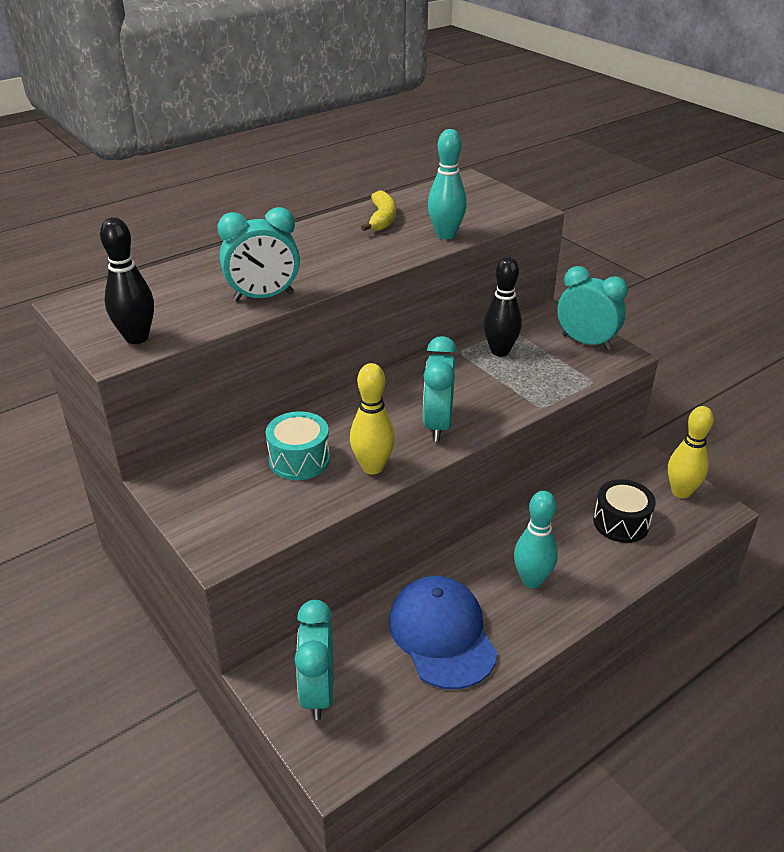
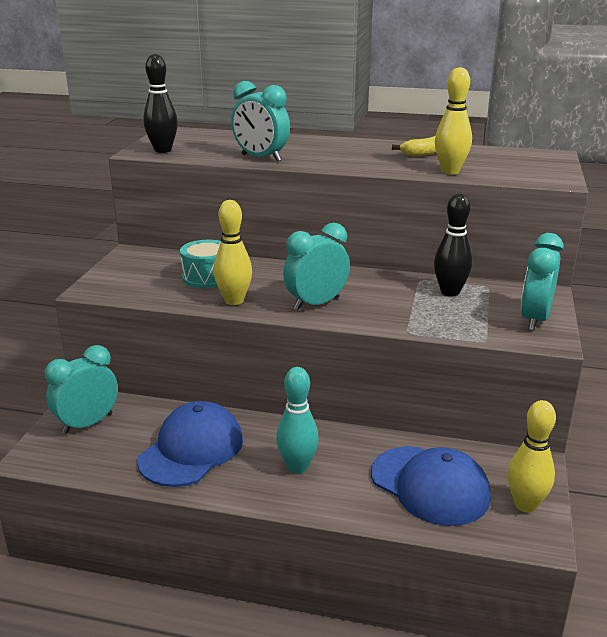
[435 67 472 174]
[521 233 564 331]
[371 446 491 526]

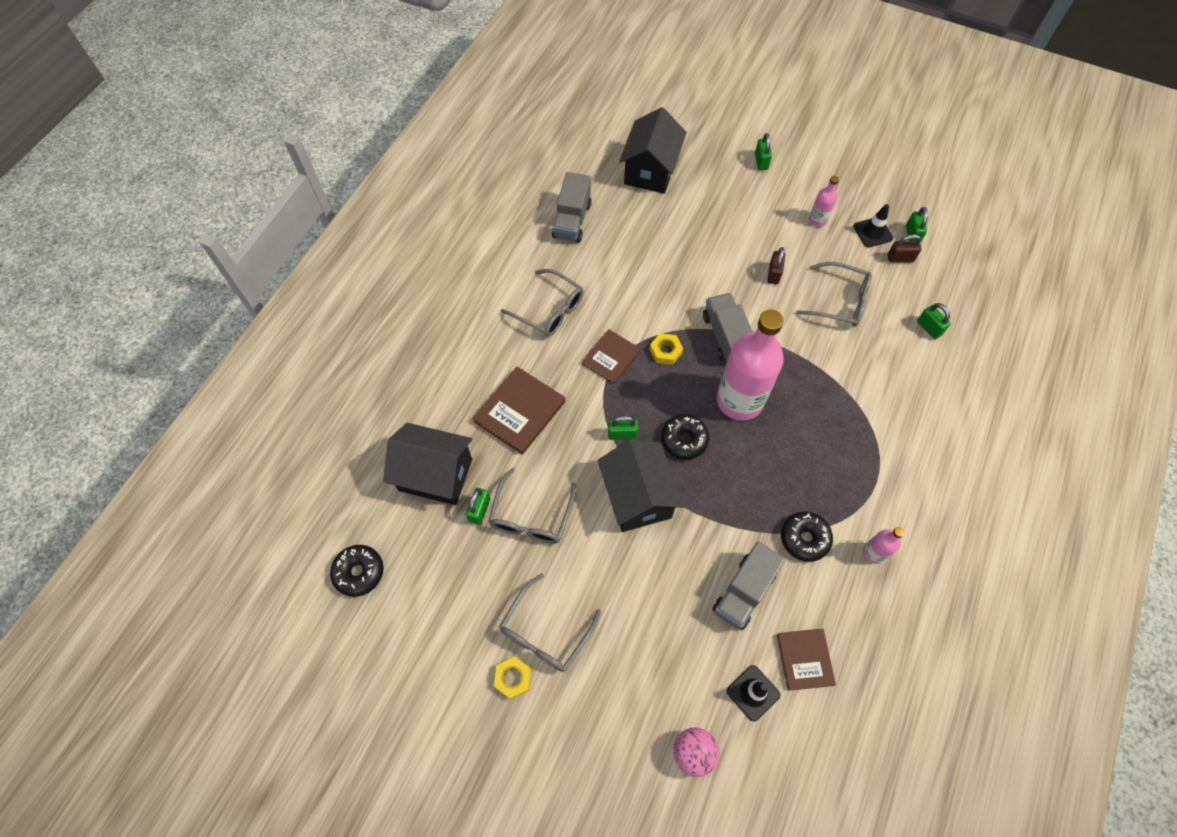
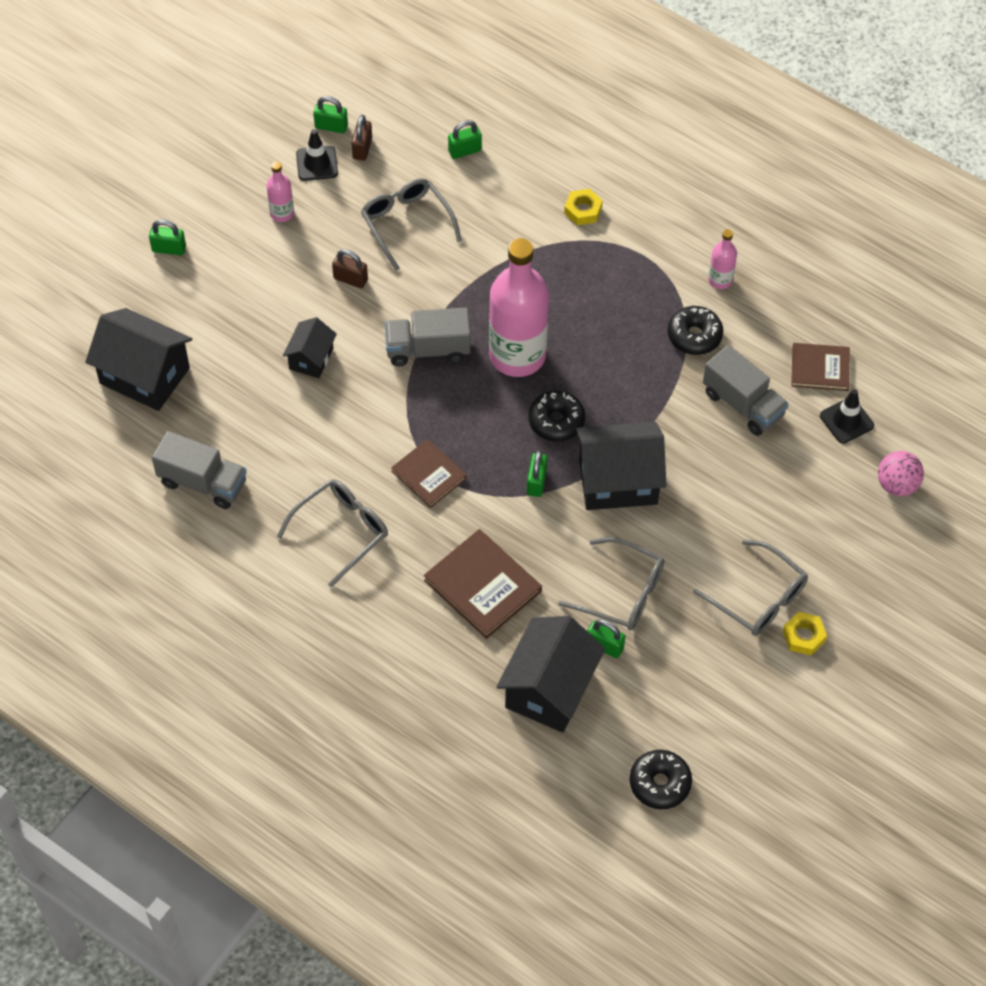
[564 189 603 225]
[361 178 462 271]
[283 317 337 378]

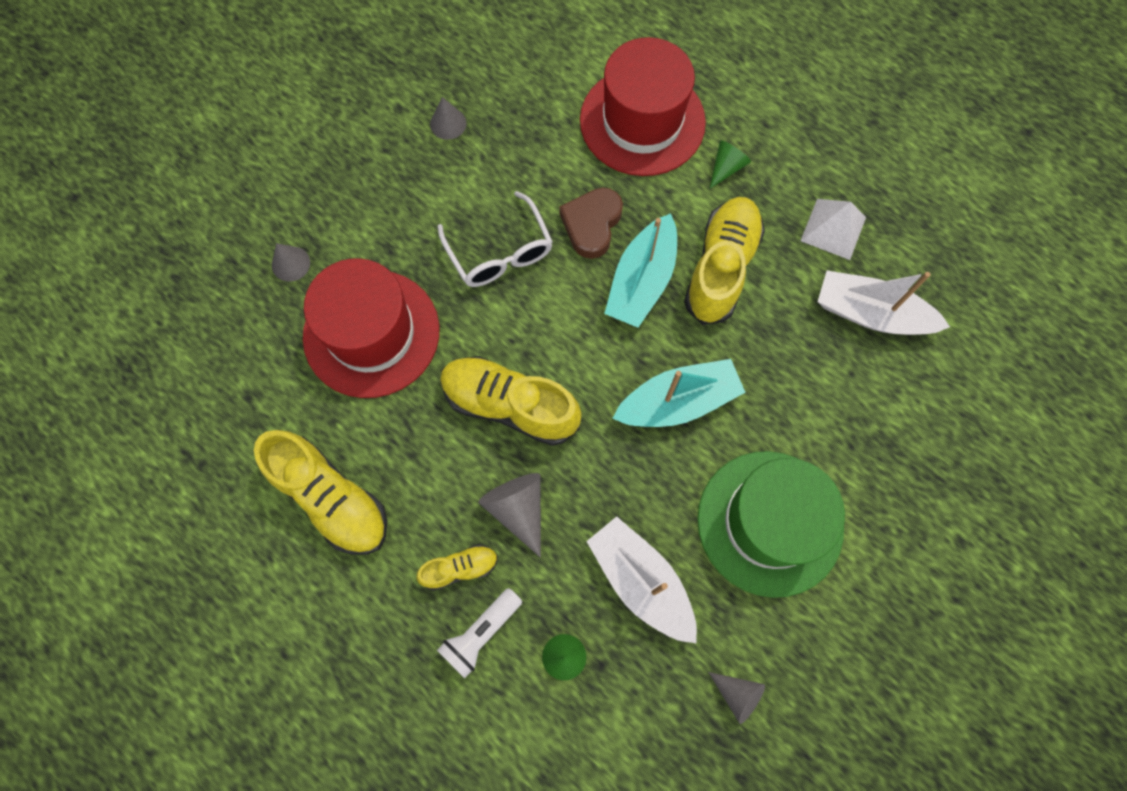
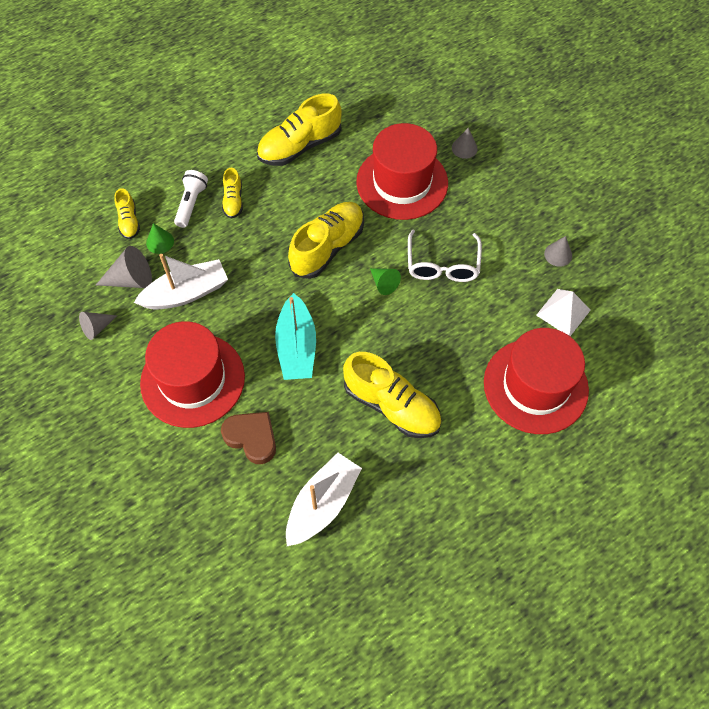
[174 170 208 228]
[408 229 482 282]
[96 246 152 288]
[221 412 276 464]
[604 213 677 328] (first image)
[140 321 245 428]
[370 268 401 295]
[536 289 591 336]
[114 188 140 239]

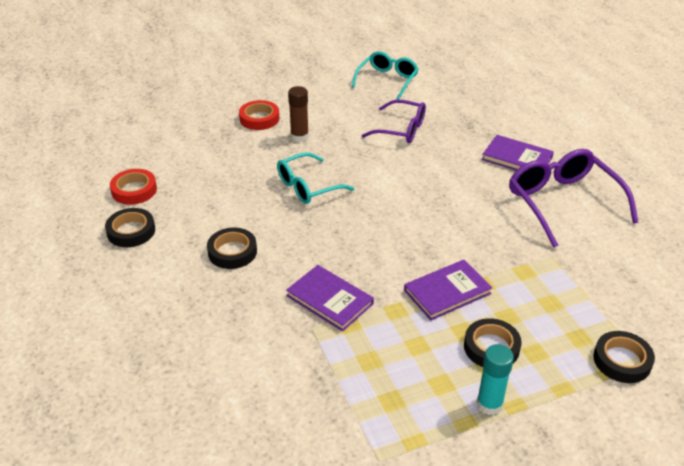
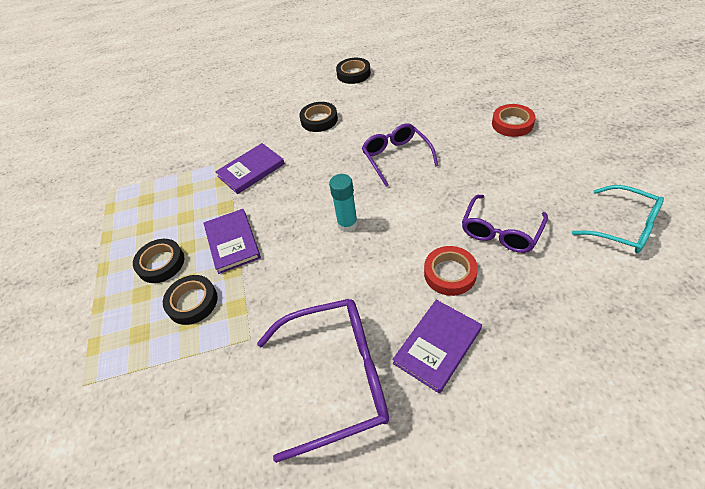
[424 246 478 296]
[362 123 439 187]
[288 86 309 142] (first image)
[329 174 358 232]
[163 275 218 325]

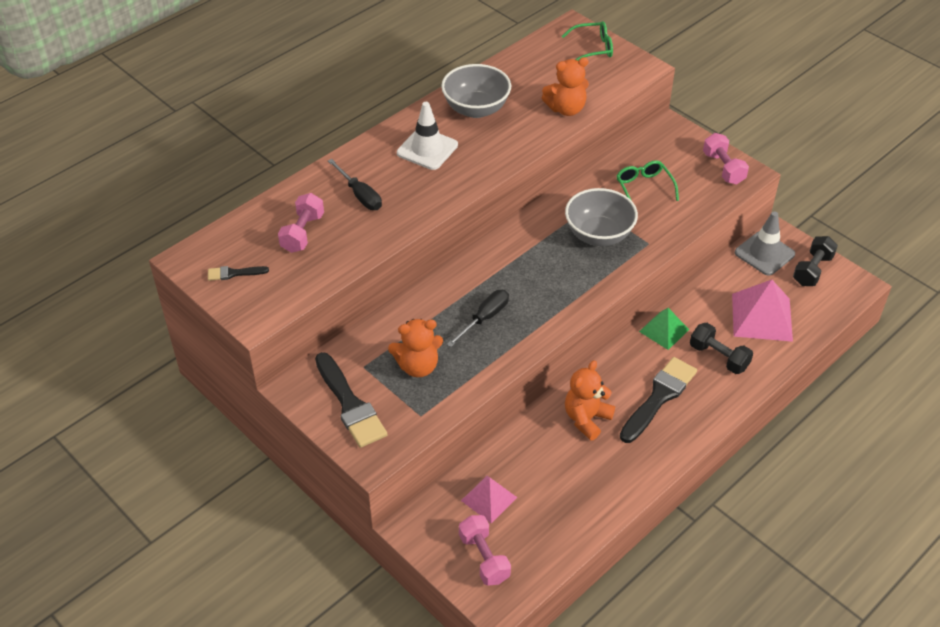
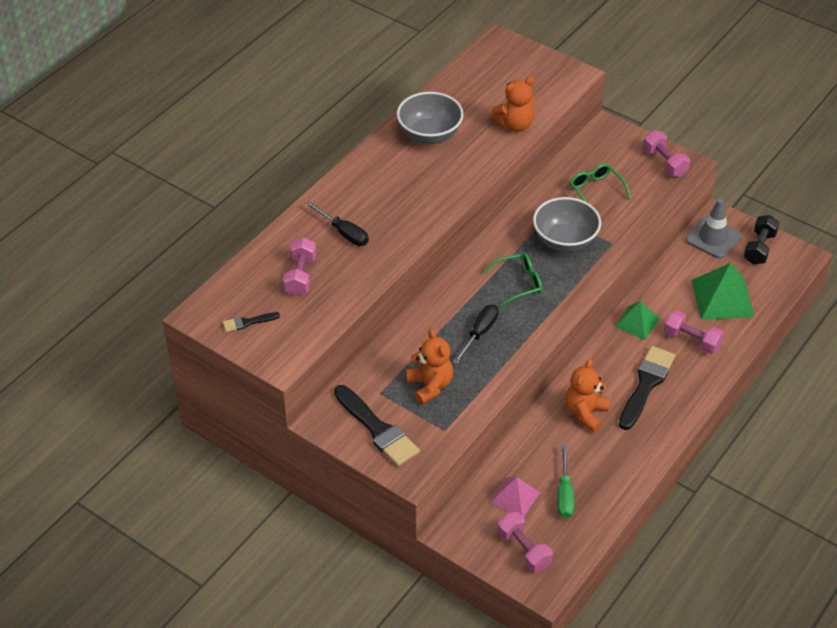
[406 329 453 405]
[397 102 458 170] (first image)
[483 253 542 307]
[664 310 724 354]
[692 263 755 320]
[557 445 574 518]

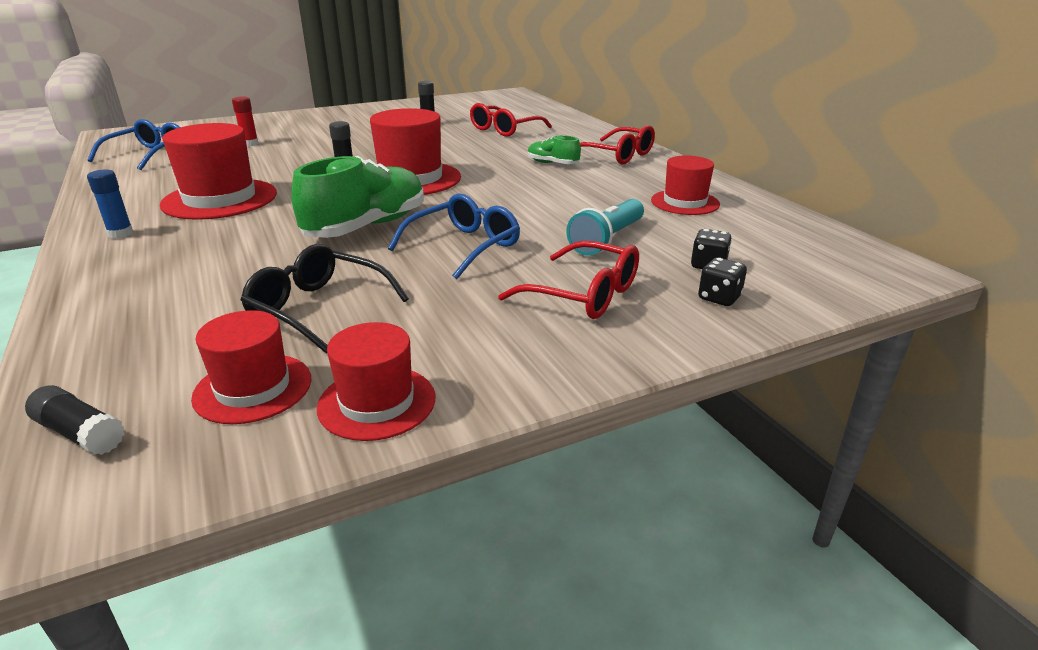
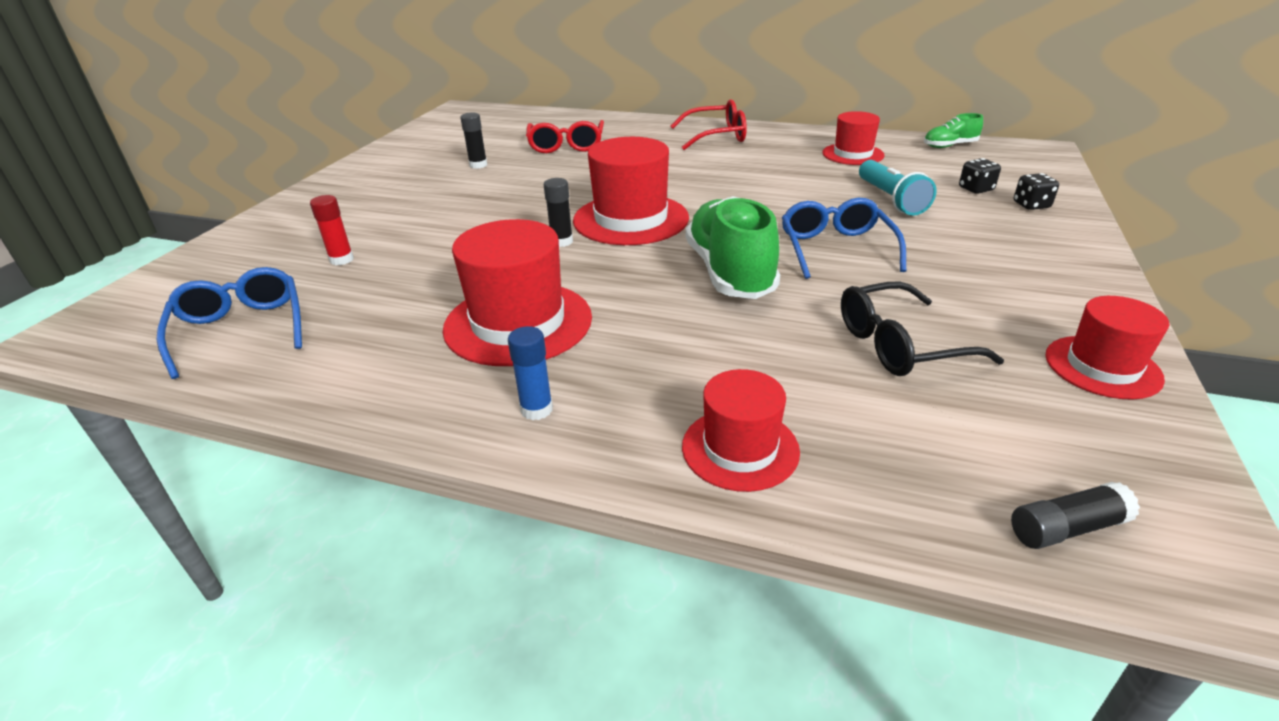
[682 369 800 492]
[498 241 639 319] (first image)
[924 113 983 148]

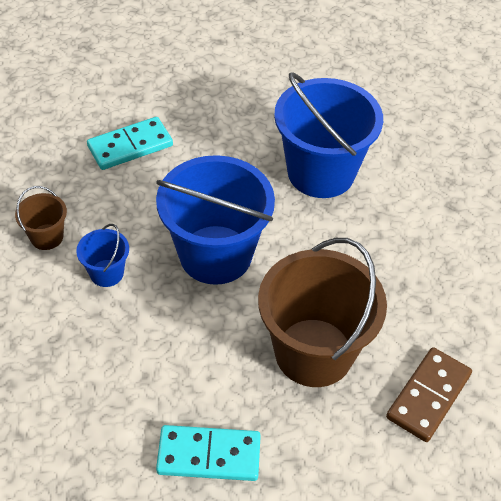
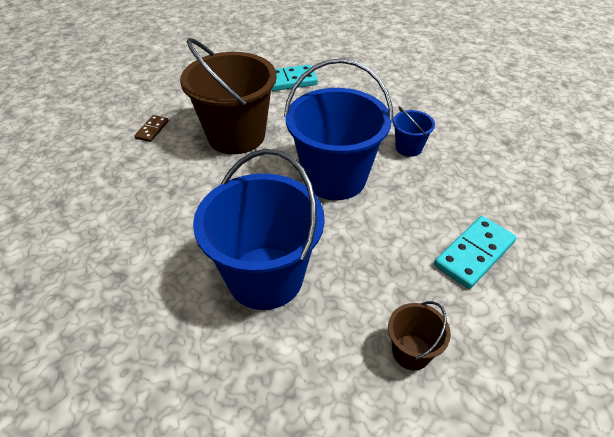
[388 301 451 370]
[134 115 169 142]

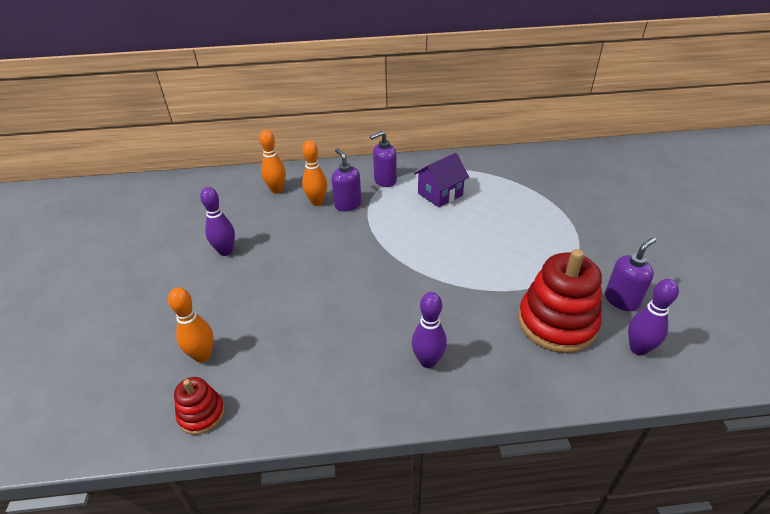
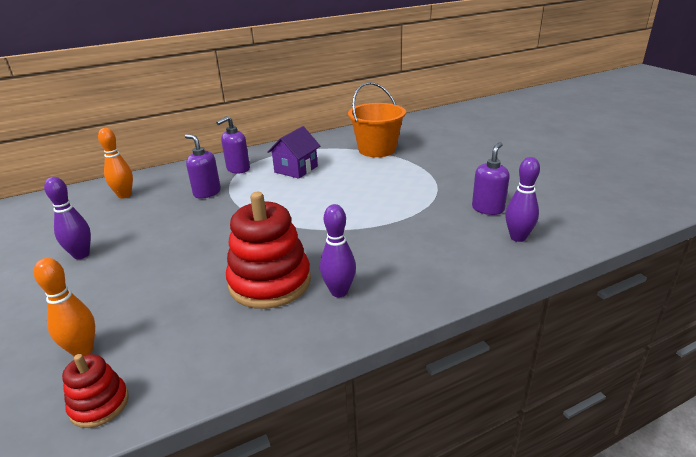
[302 141 327 206] (first image)
[226 192 311 309]
[348 82 406 157]

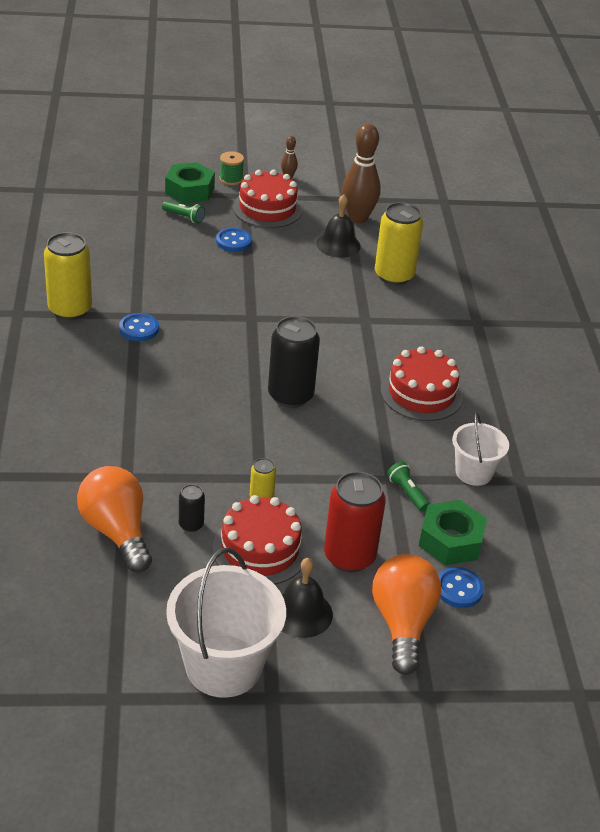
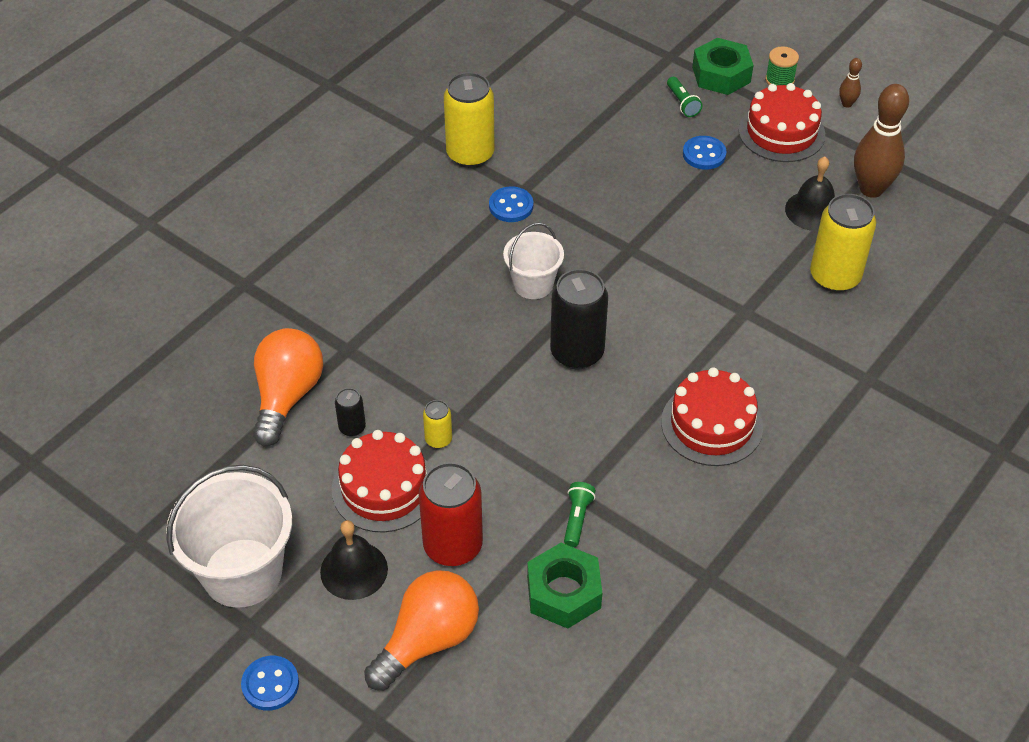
[241 656 299 711]
[503 223 564 299]

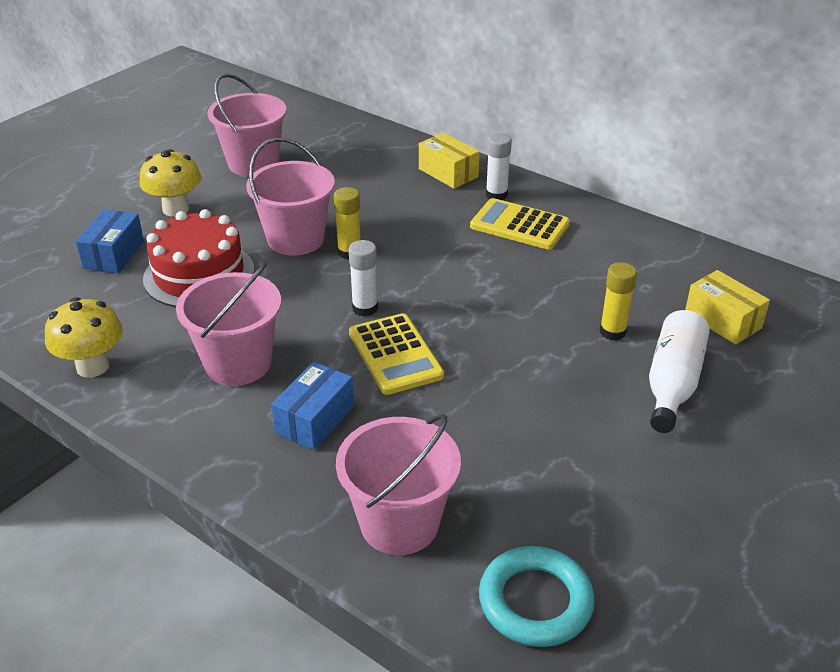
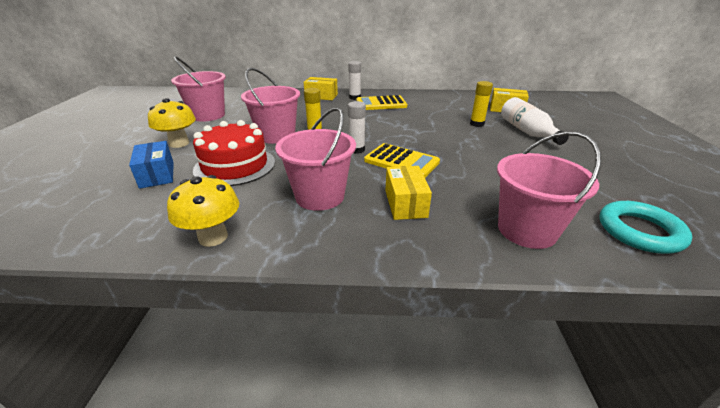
[385 166 432 220]

